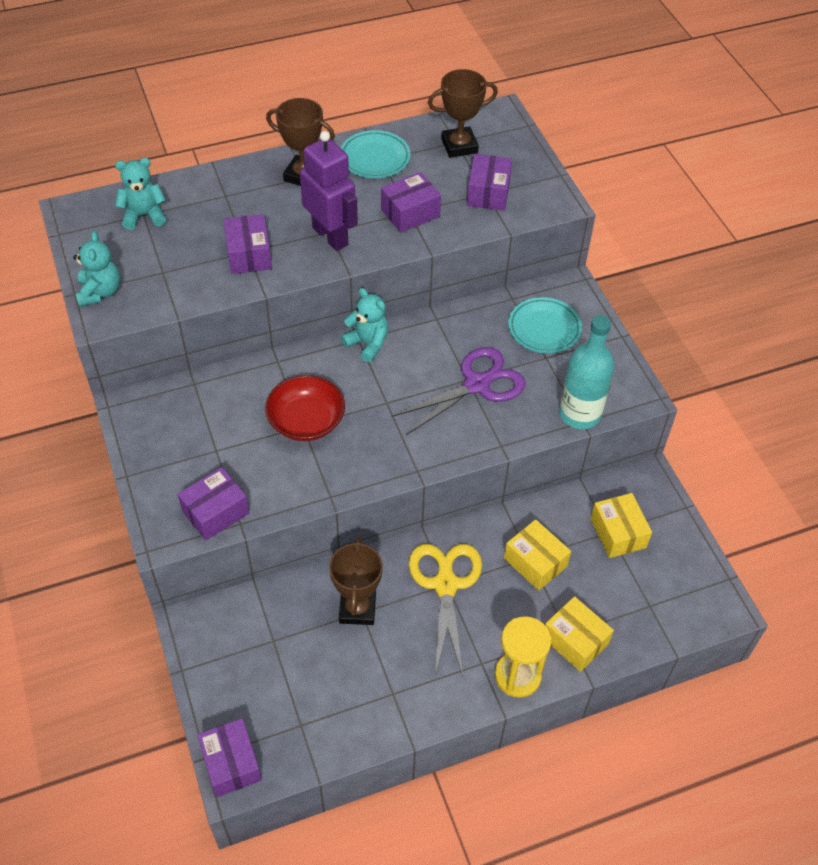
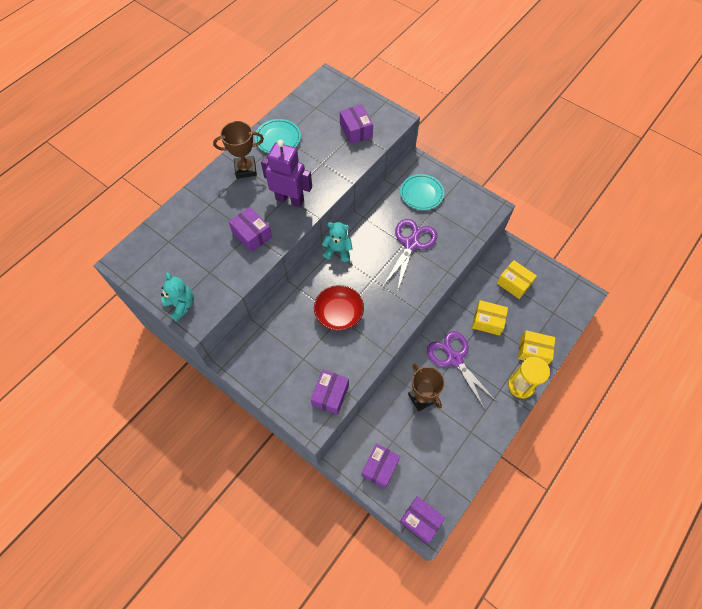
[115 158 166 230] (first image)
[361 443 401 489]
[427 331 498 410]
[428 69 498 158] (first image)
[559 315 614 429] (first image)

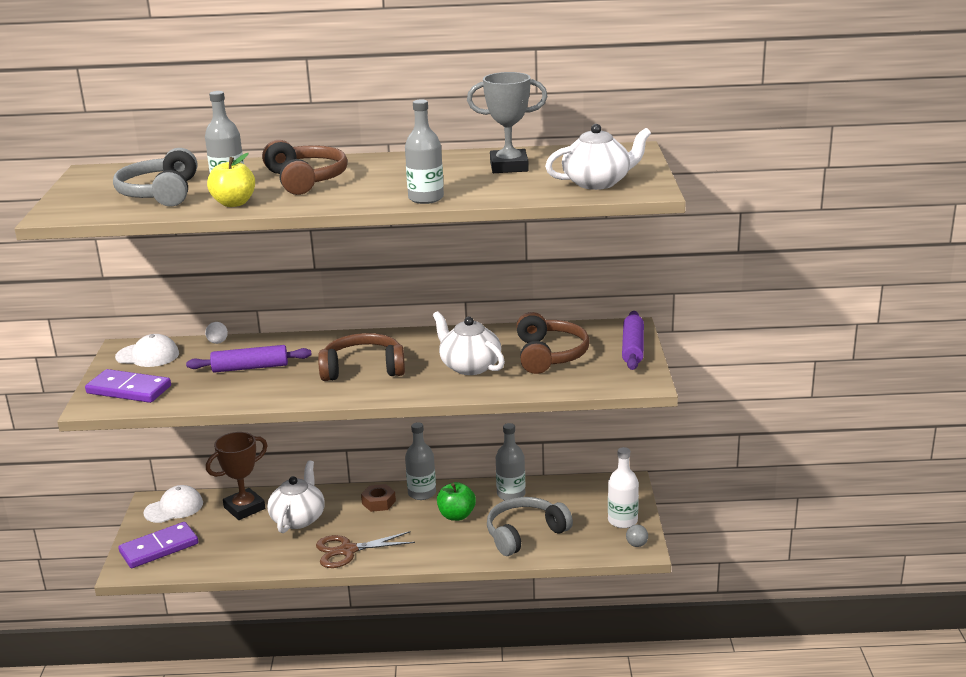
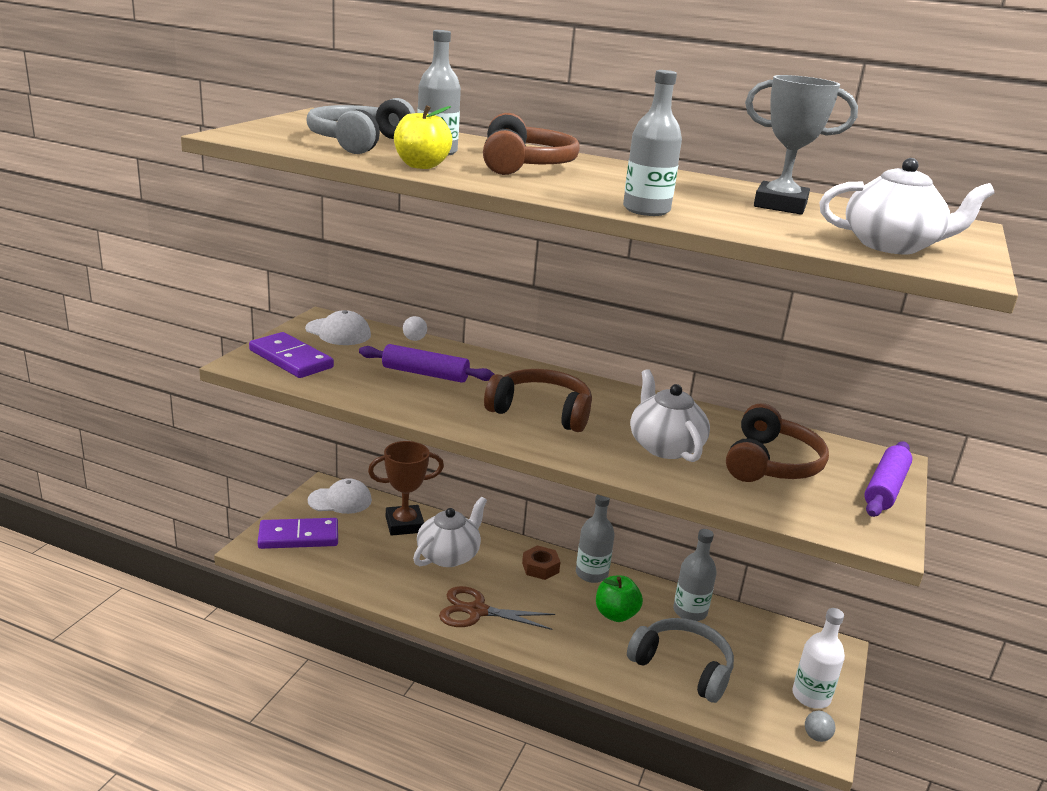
[627 618 734 703]

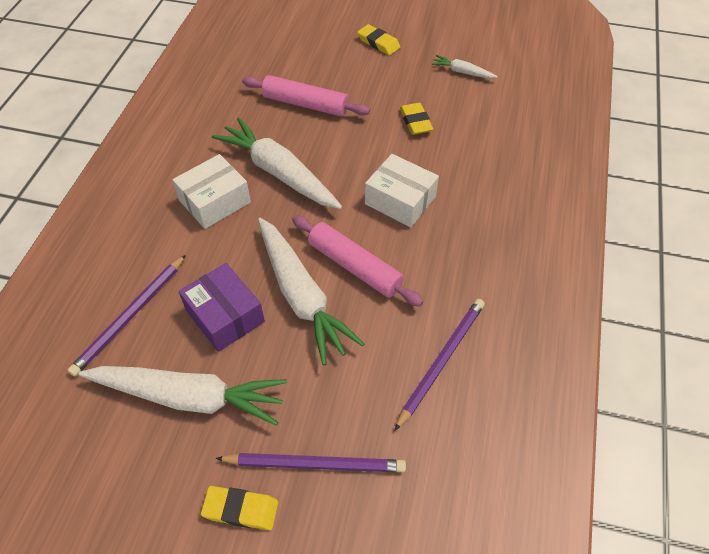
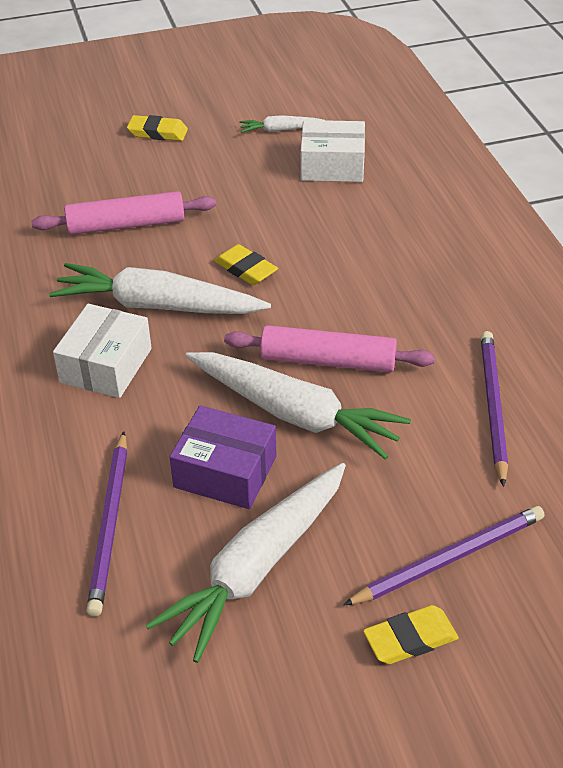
[146 463 346 663]
[301 120 365 182]
[214 244 278 285]

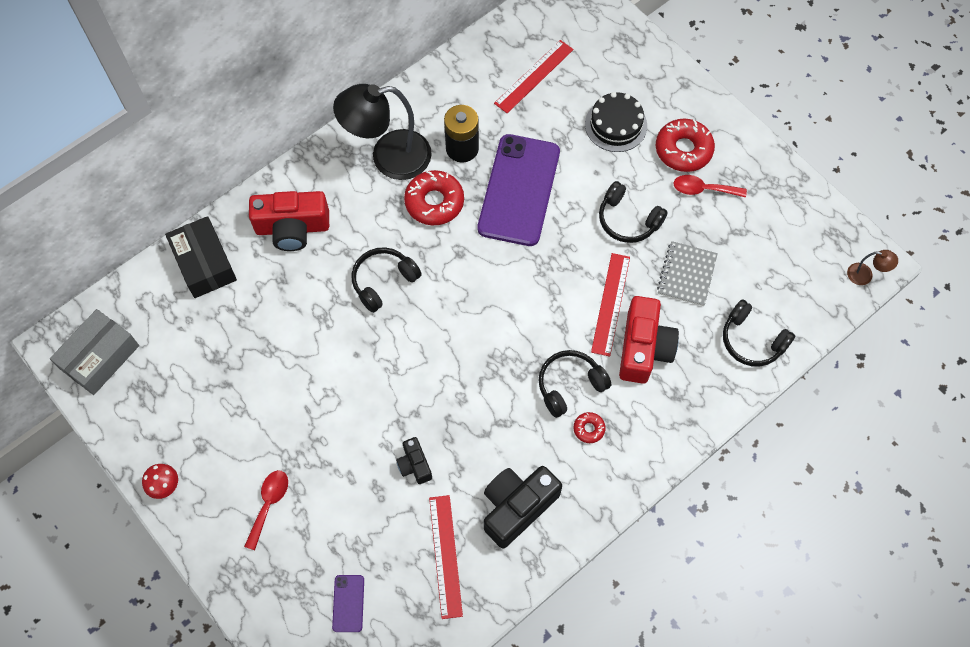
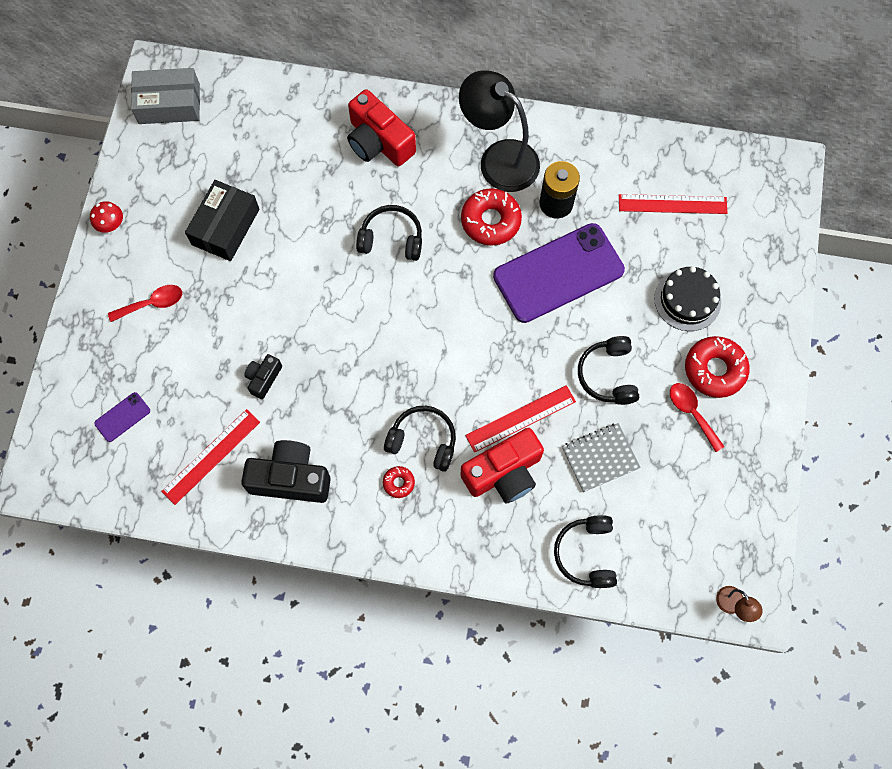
[185 180 259 261]

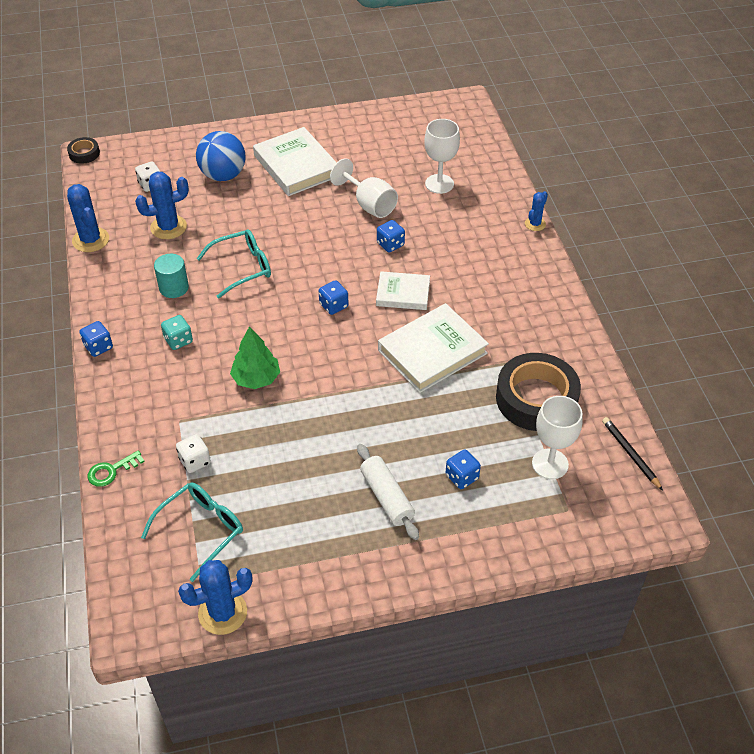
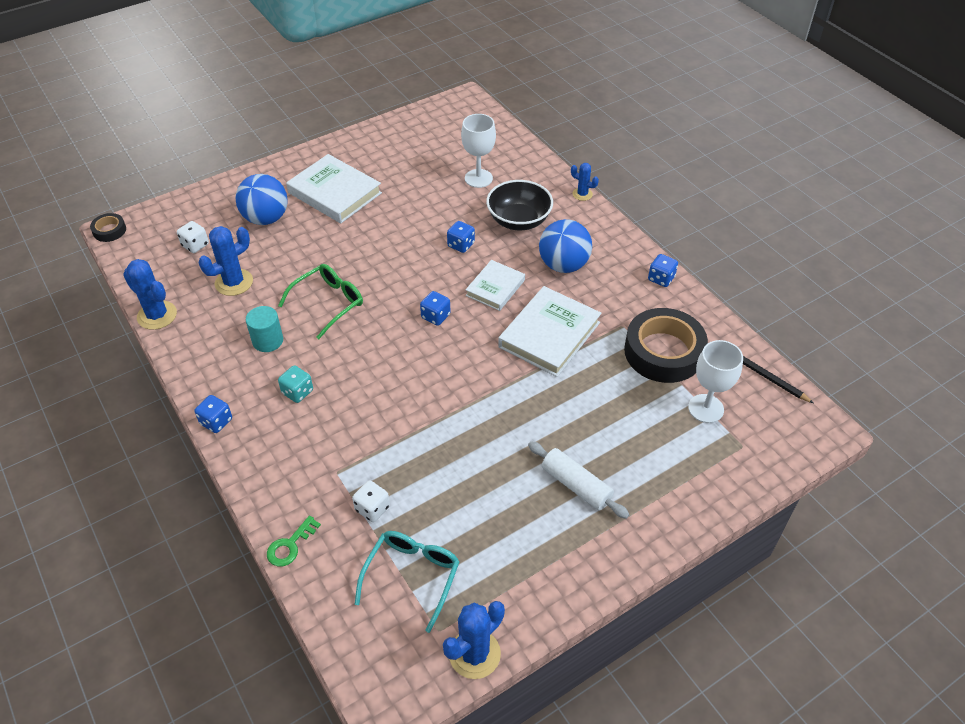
[278 264 363 339]
[230 327 280 389] (first image)
[330 158 398 218] (first image)
[466 260 525 311]
[648 254 678 287]
[571 163 599 201]
[486 180 553 230]
[539 219 592 273]

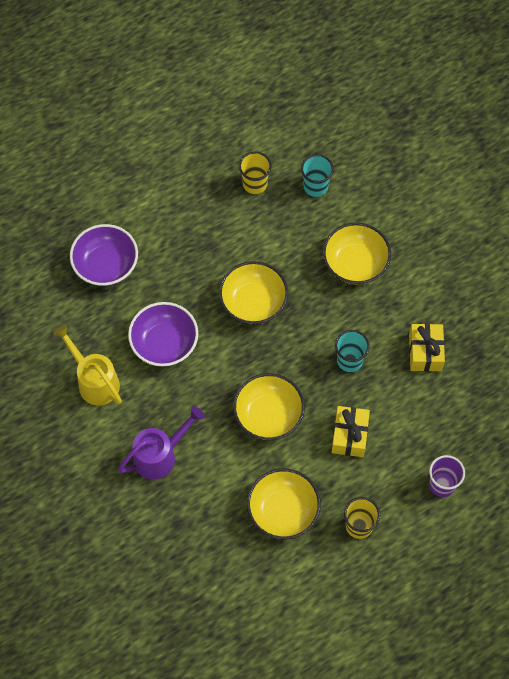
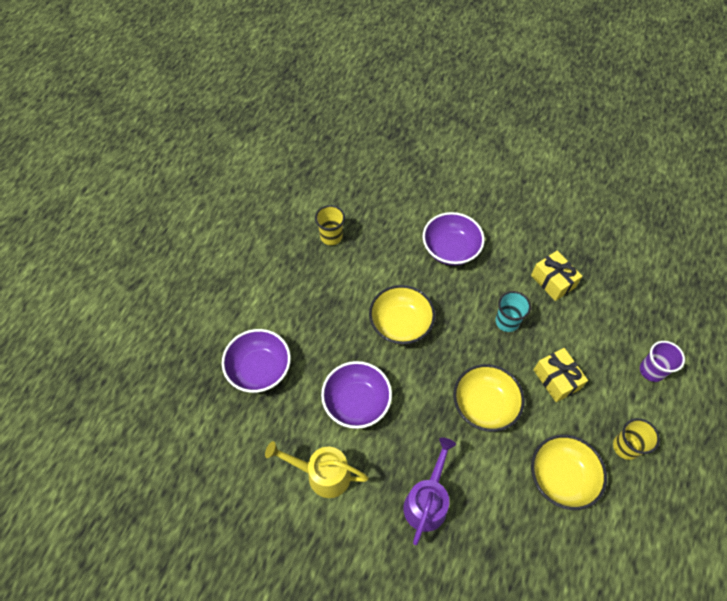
[301 154 334 197] (first image)
[423 212 485 266]

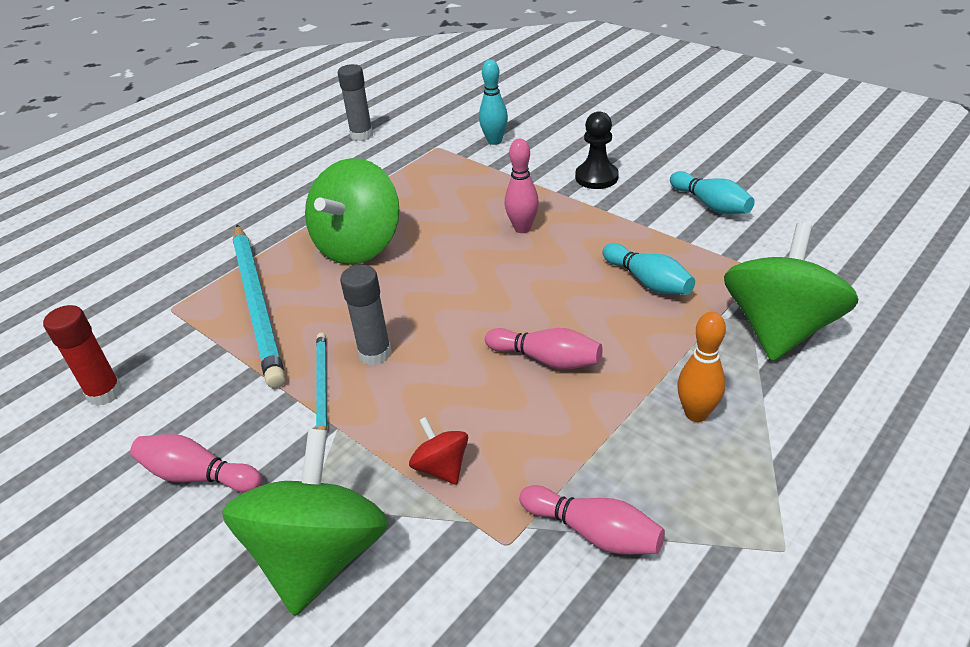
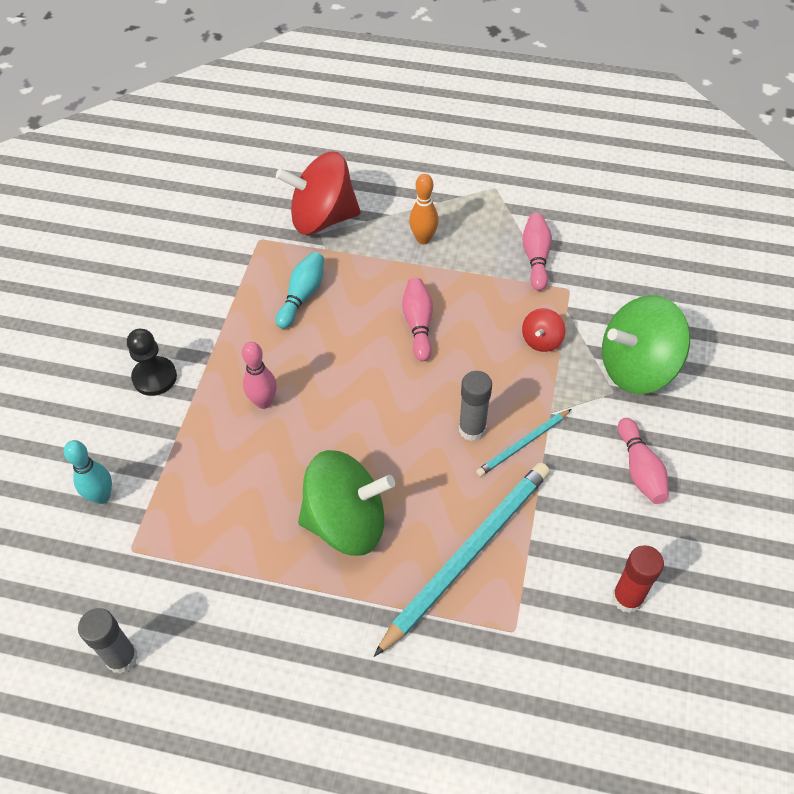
[670 171 755 214] (first image)
[276 152 361 235]

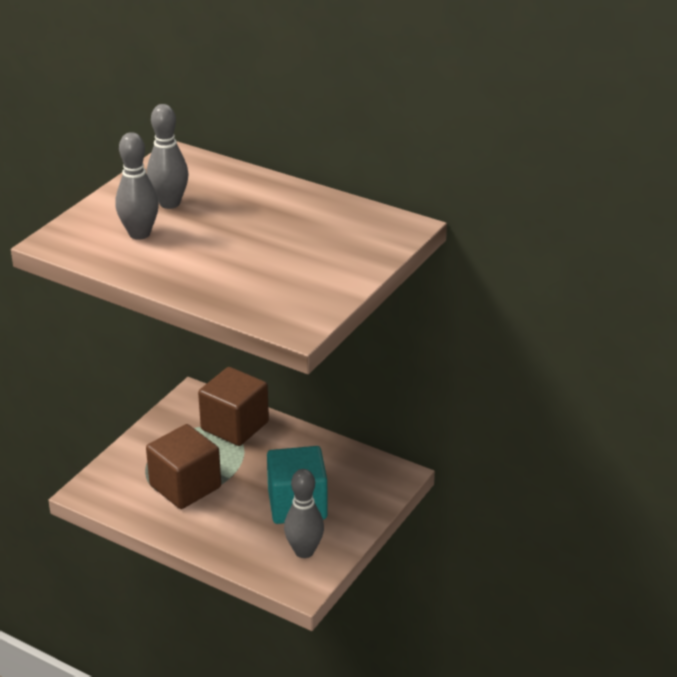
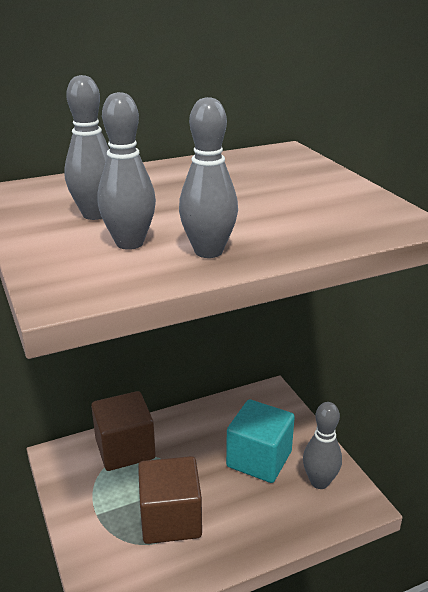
[179 97 238 258]

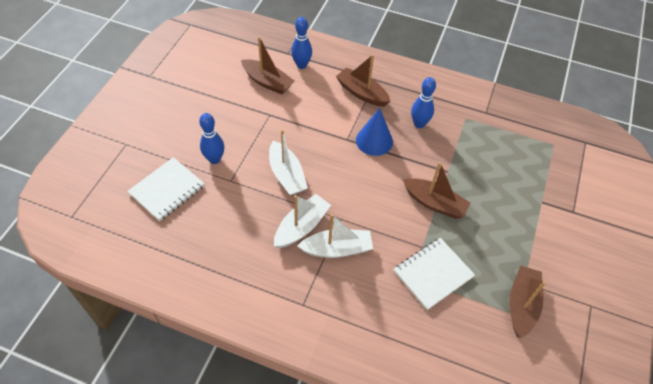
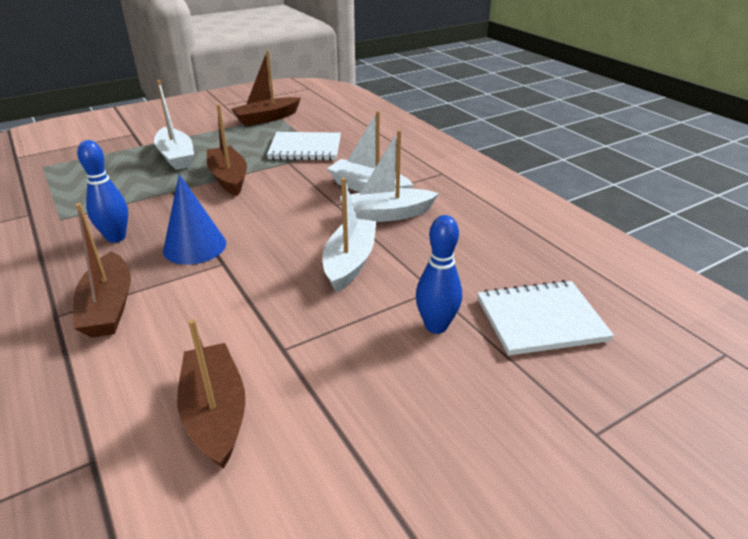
[291 17 312 69] (first image)
[154 80 194 170]

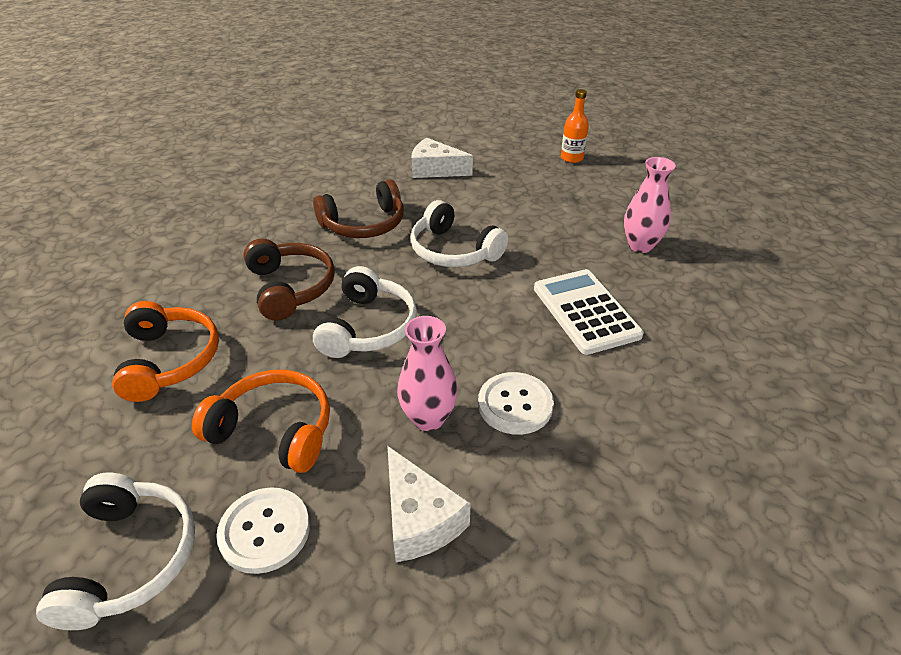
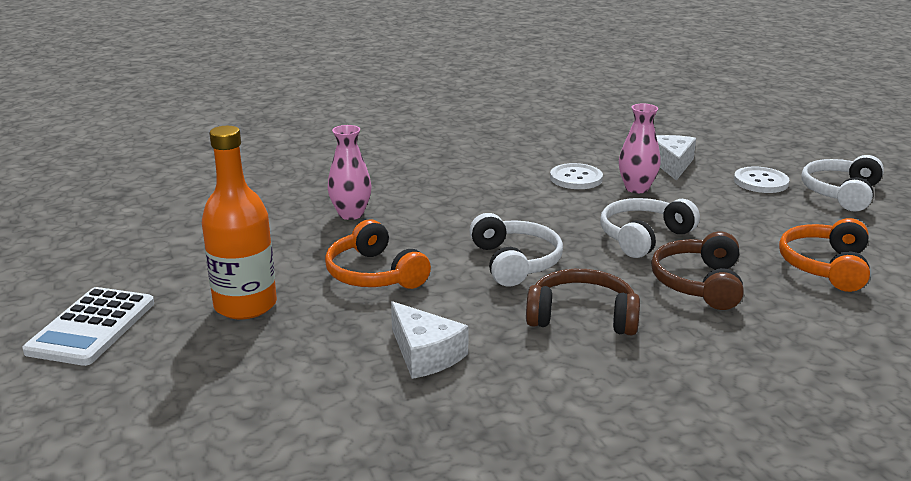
[325 219 431 289]
[22 287 154 366]
[202 126 277 319]

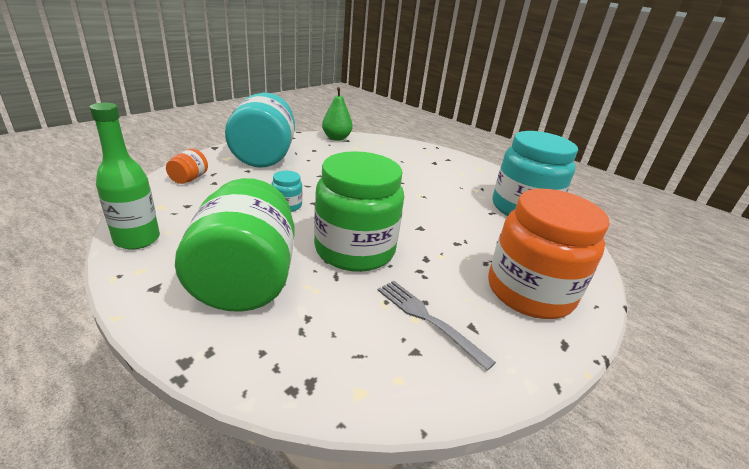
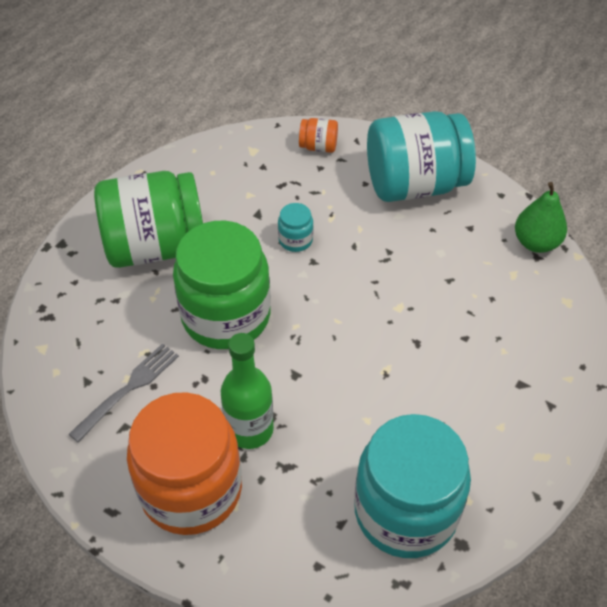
[221 333 274 449]

